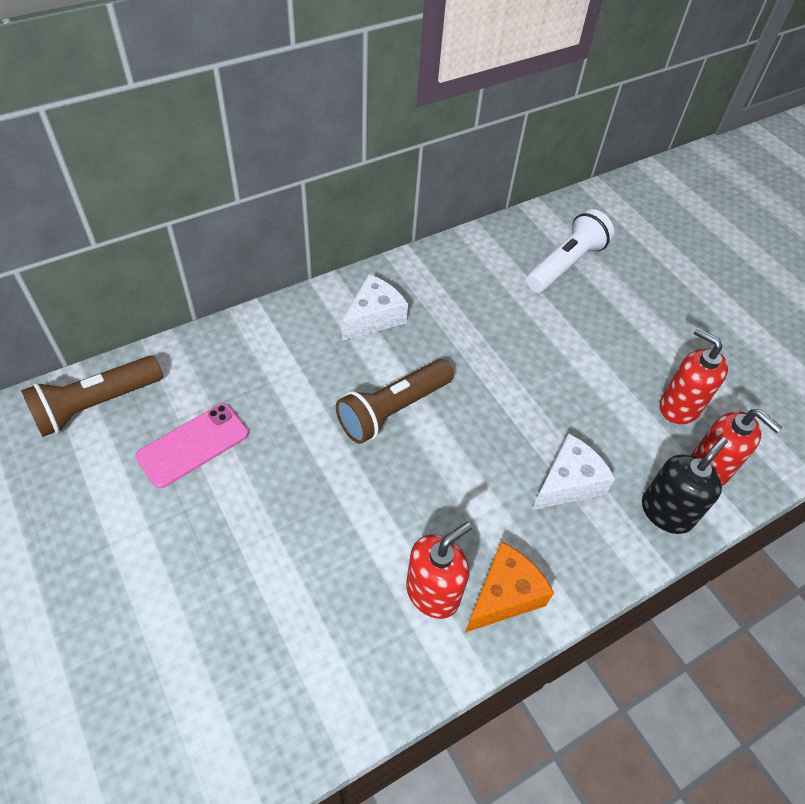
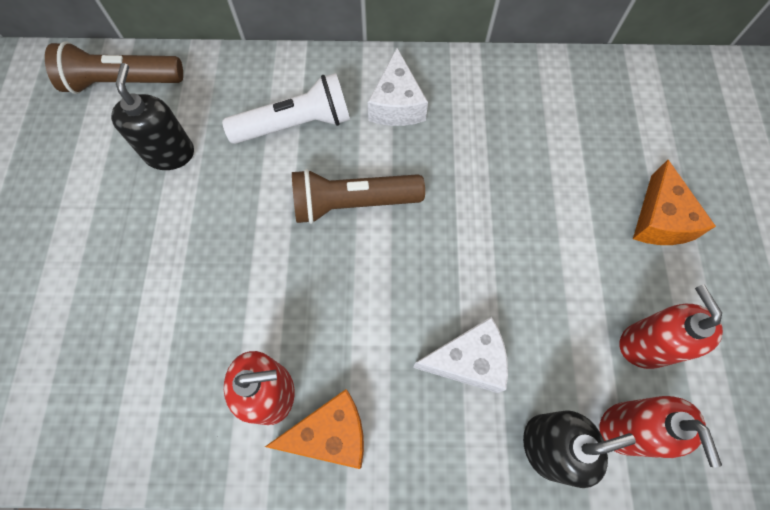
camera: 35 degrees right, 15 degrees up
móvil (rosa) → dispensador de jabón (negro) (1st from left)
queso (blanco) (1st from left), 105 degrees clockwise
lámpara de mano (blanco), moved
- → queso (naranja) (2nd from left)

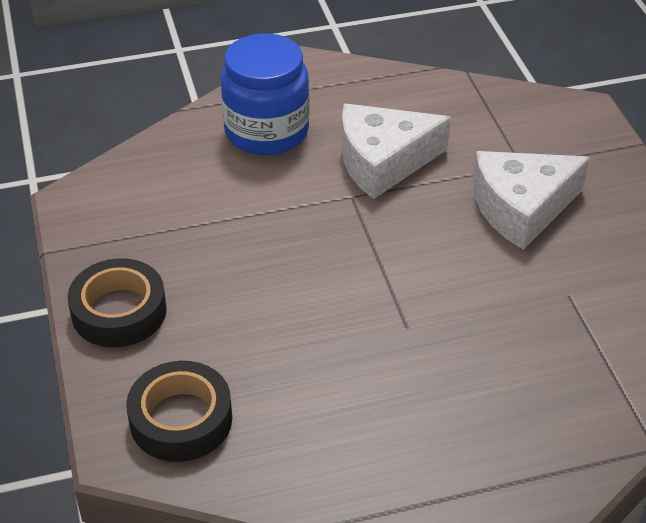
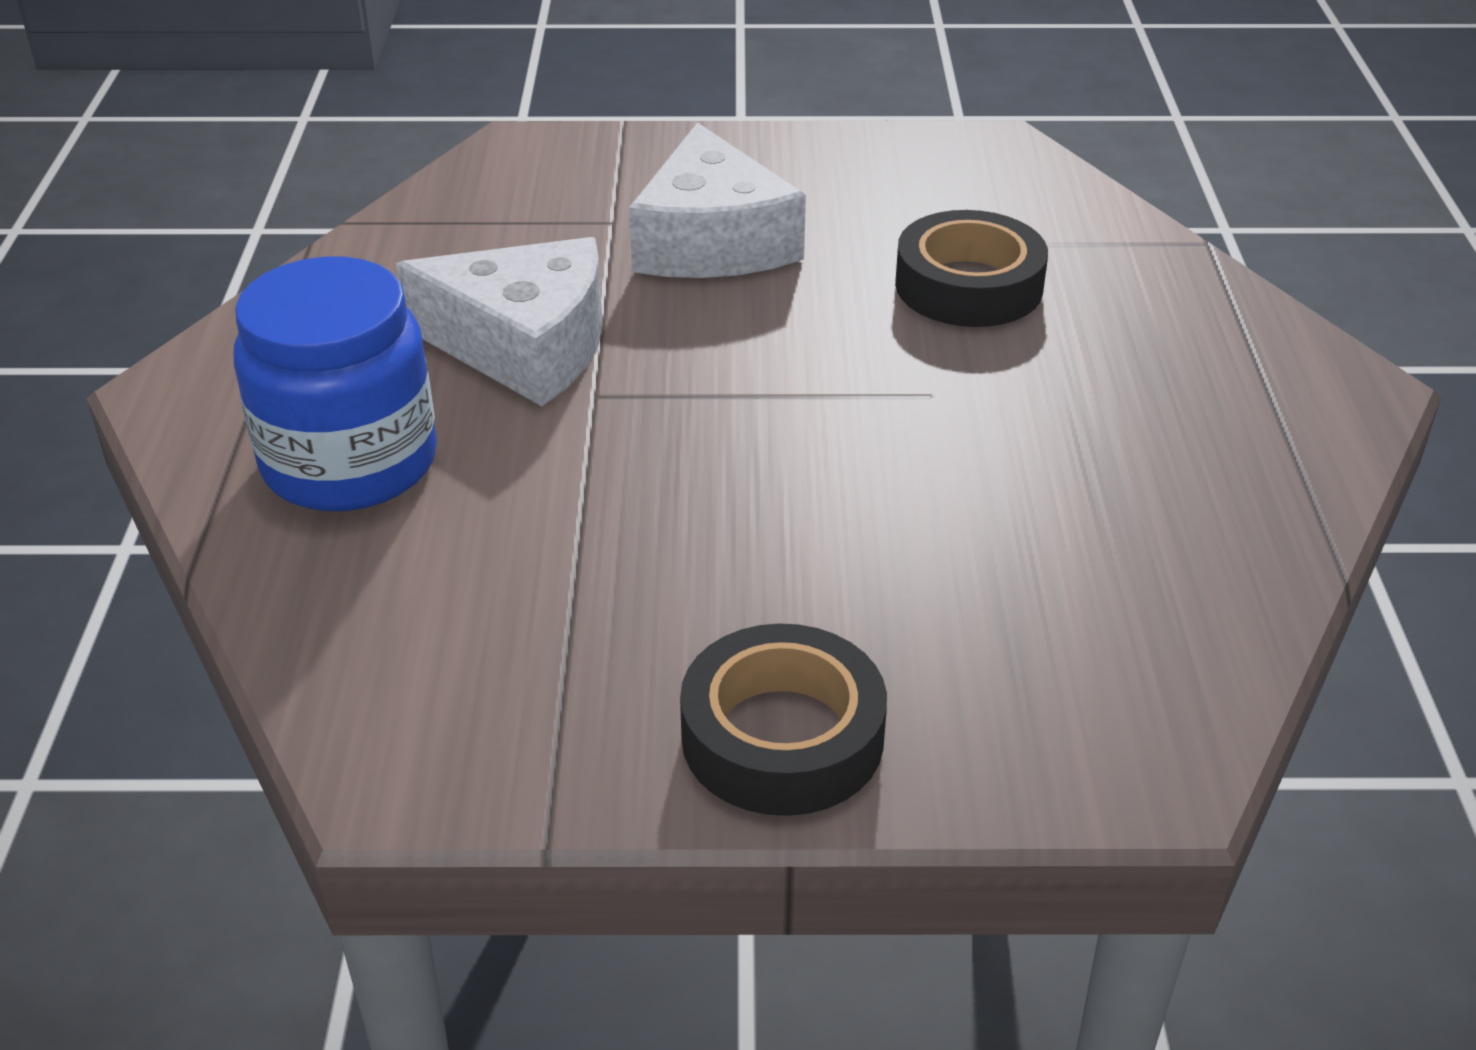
camera: 75 degrees left, 5 degrees down
cinta adhesiva (negro) (2nd from left), moved
queso (blanco) (1st from left), 75 degrees counterclockwise

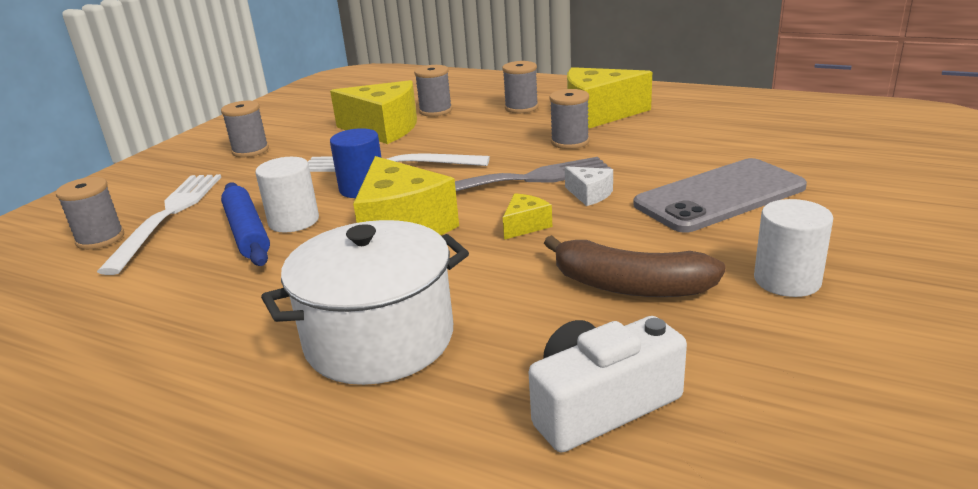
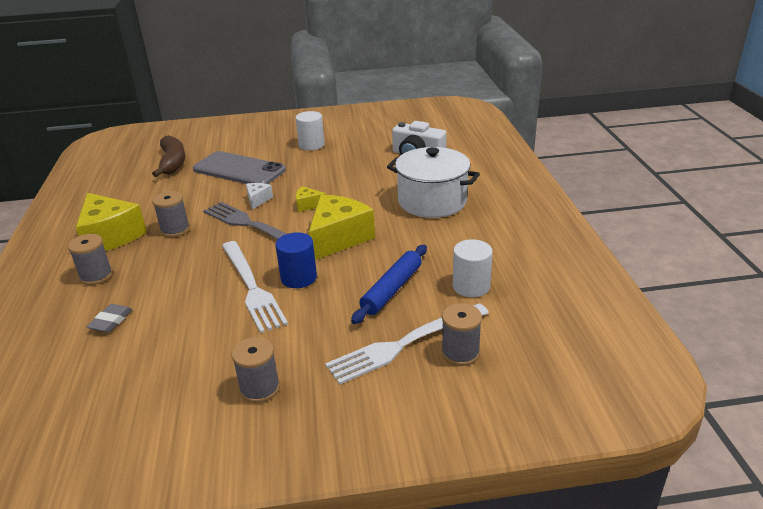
camera: 125 degrees left, 5 degrees up
cilindro (blanco) (1st from left in the first image) → cilindro (blanco) (2nd from left), moved
queso (amarillo) (1st from left) → -
carrete (gris) (3rd from left) → goma de borrar (gris)
plátano (marrón), moved

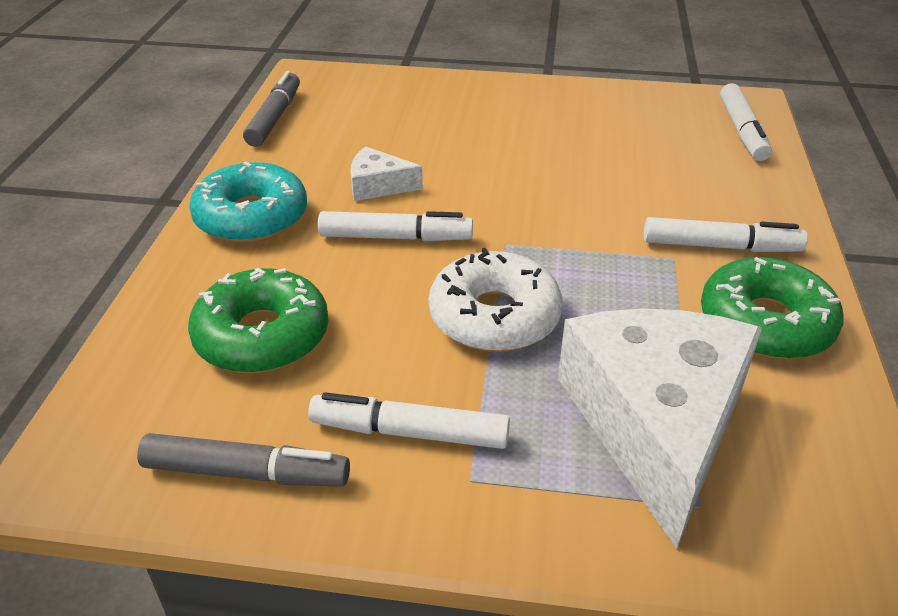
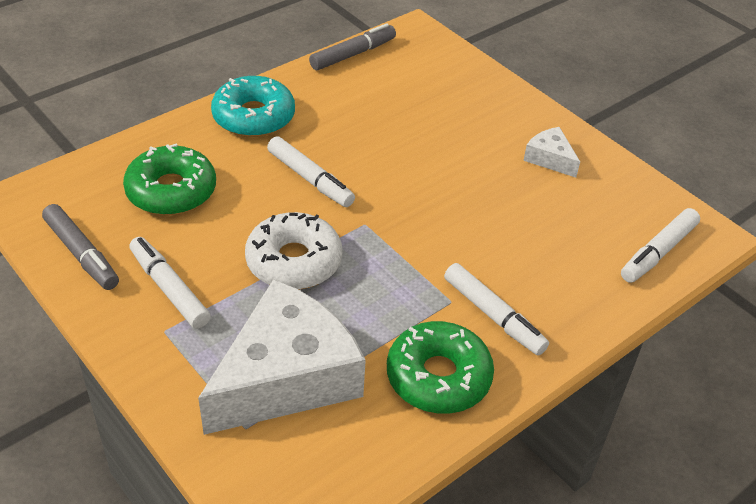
camera: 40 degrees right, 5 degrees up
queso (blanco) (1st from left in the first image) → queso (blanco) (2nd from left), moved

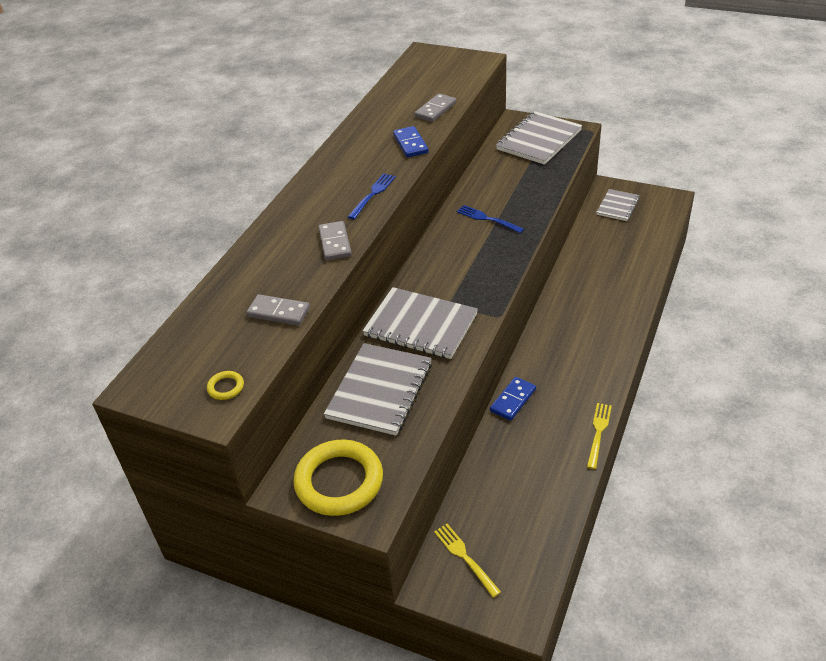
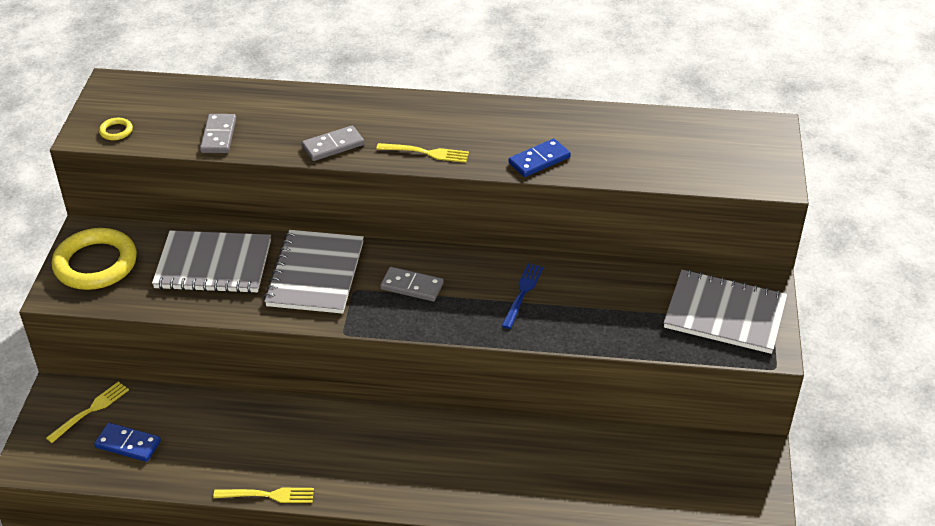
camera: 70 degrees right, 0 degrees up
tenedor (azul) (1st from left) → tenedor (amarillo) (3rd from left)
ficha de dominó (gris) (3rd from left), moved
ficha de dominó (azul) (2nd from left in the first image) → ficha de dominó (azul) (1st from left), moved
cuaderno (gris) (4th from left) → -

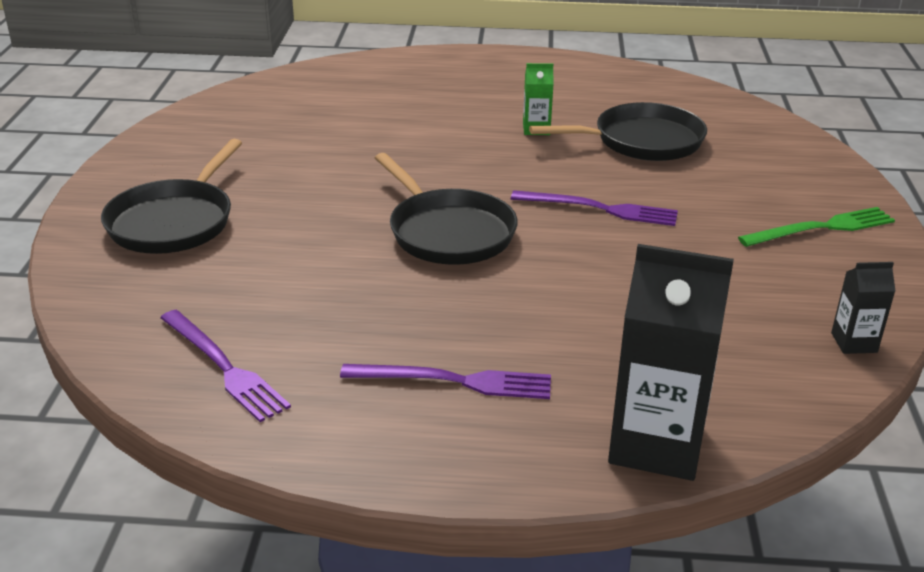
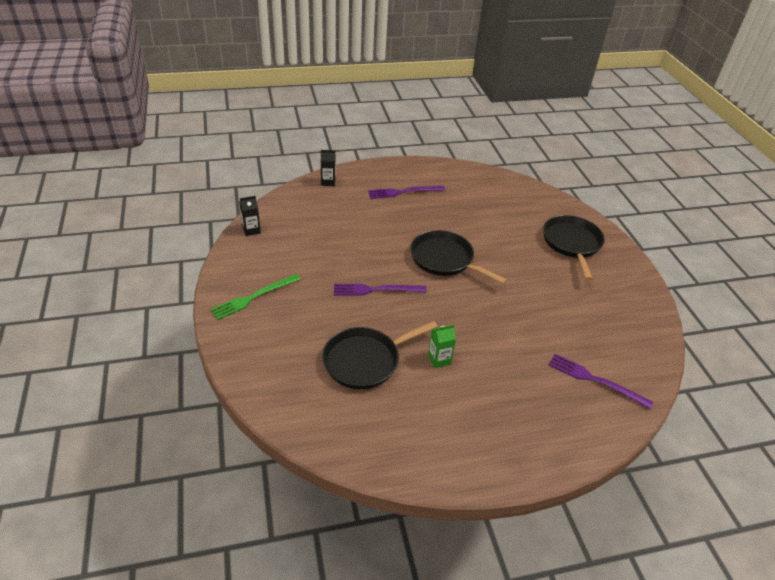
camera: 160 degrees right, 10 degrees up
tenedor (morado) (1st from left in the first image) → tenedor (morado) (3rd from left), moved
cartón de leche (negro) (1st from left in the first image) → cartón de leche (negro) (2nd from left), x0.48

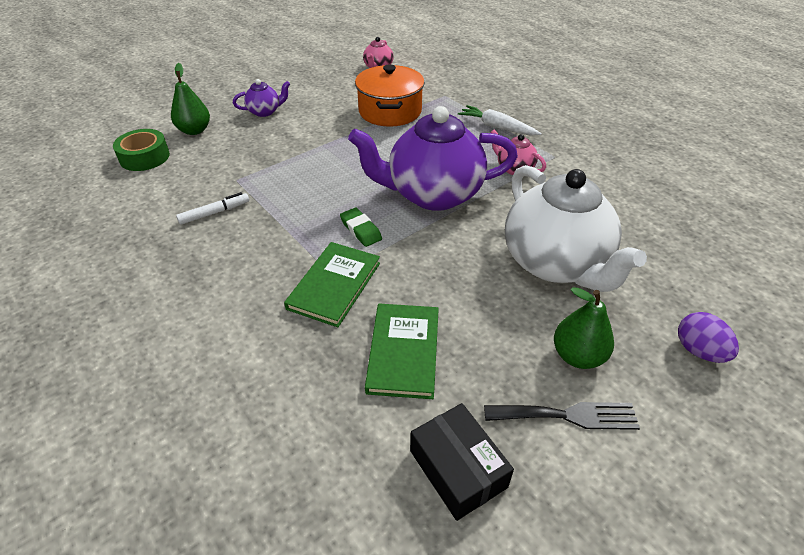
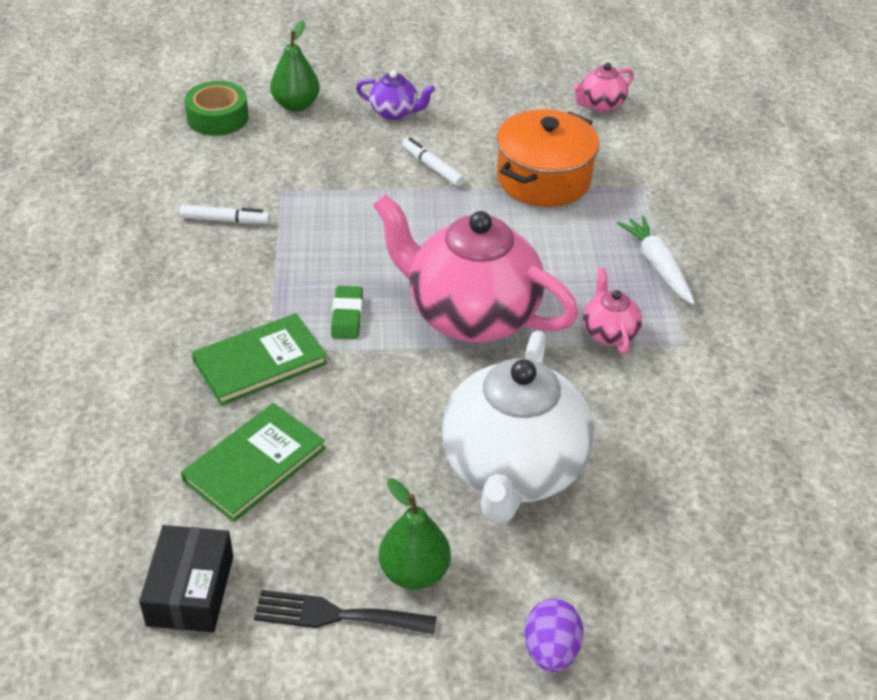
camera: 35 degrees right, 0 degrees up
tetera (morado) (2nd from left) → tetera (rosa) (1st from left)
tenedor (negro), 150 degrees clockwise
- → rotulador (blanco) (2nd from left)

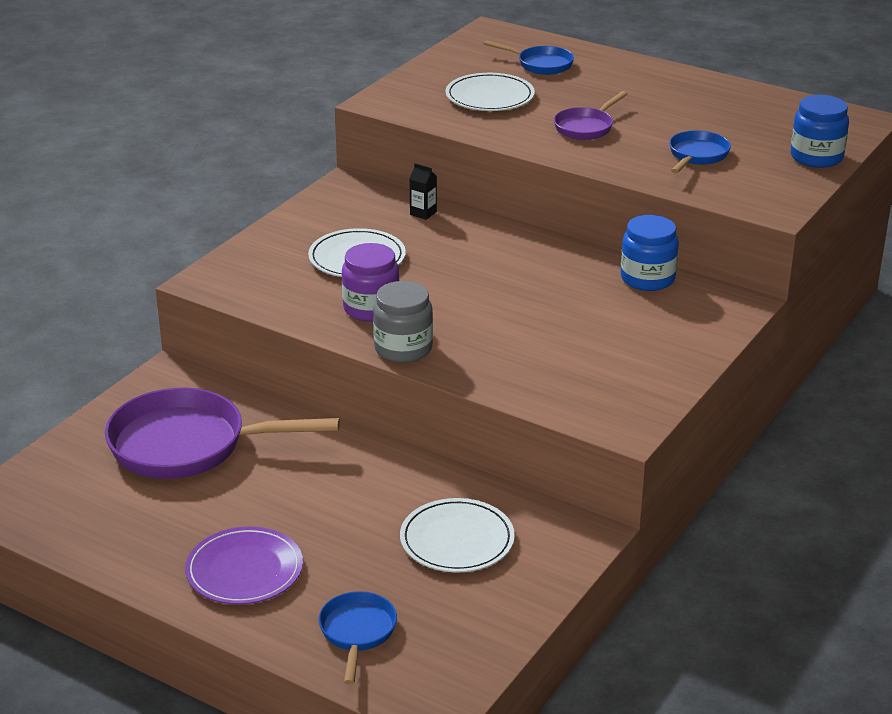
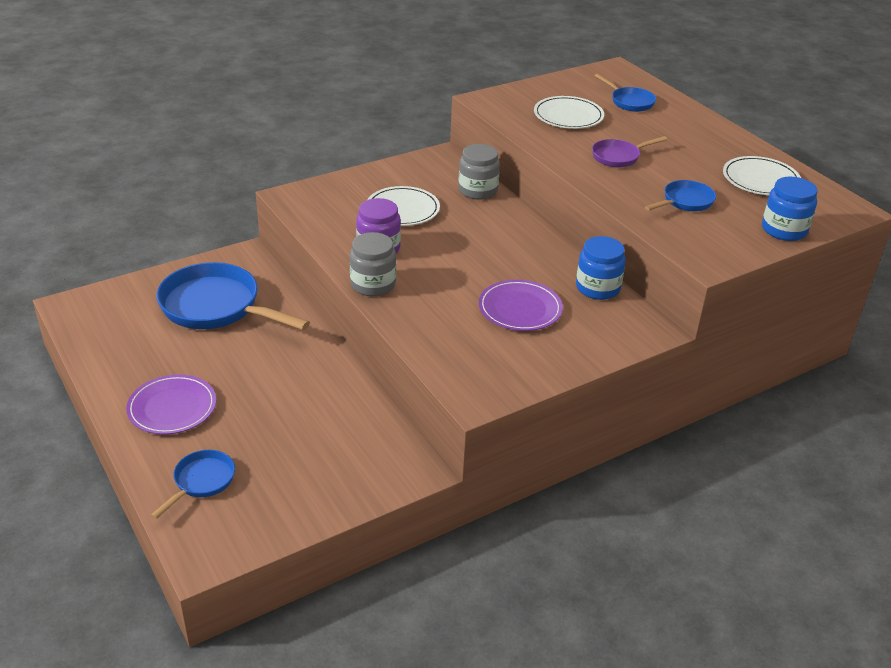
camera: 25 degrees right, 5 degrees up
sartén (morado) (1st from left) → sartén (azul) (2nd from left)
plato (blanco) (2nd from left in the first image) → plato (blanco) (3rd from left), moved
cartón de leche (negro) → tarro (gris) (2nd from left)
- → plato (morado) (2nd from left)

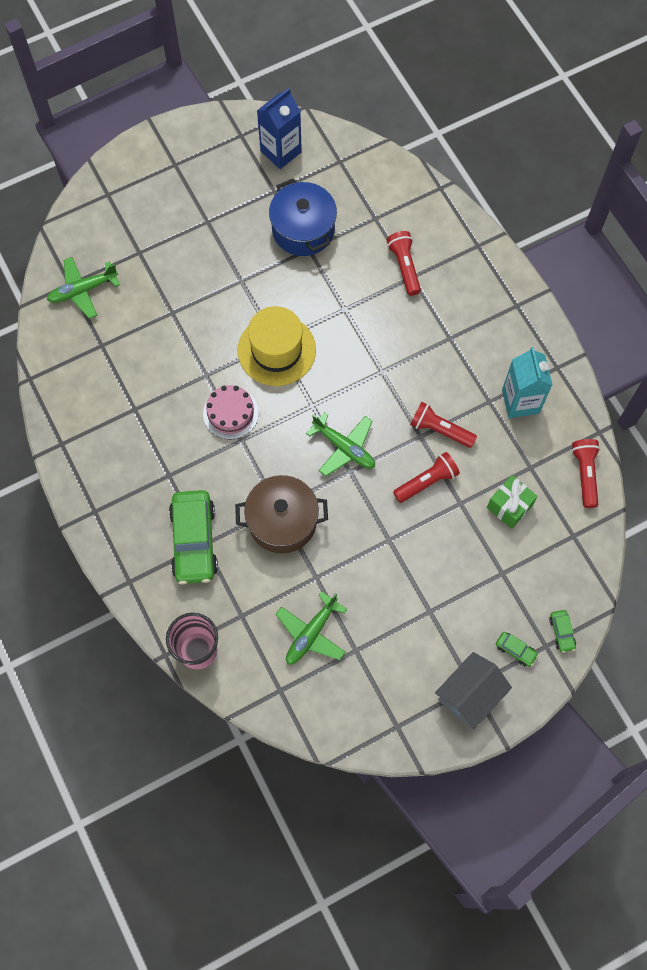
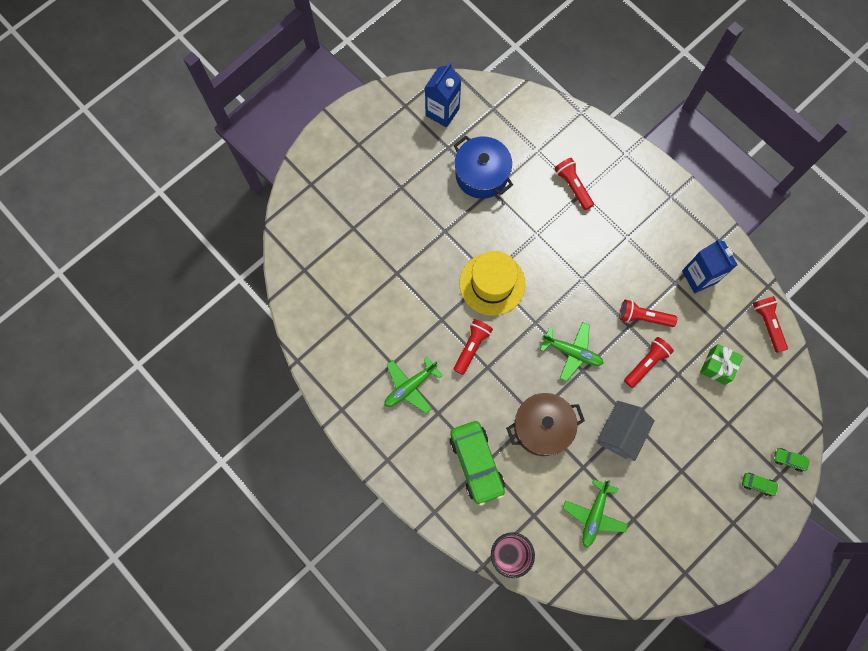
camera: 15 degrees left, 5 degrees up
avión (verde) (1st from left), moved
tarta (rosa) → lámpara de mano (rojo) (1st from left)
casa (gris), moved
cartón de leche (turquesa) → cartón de leche (azul) (2nd from left)
coche (verde) (3rd from left), 135 degrees clockwise

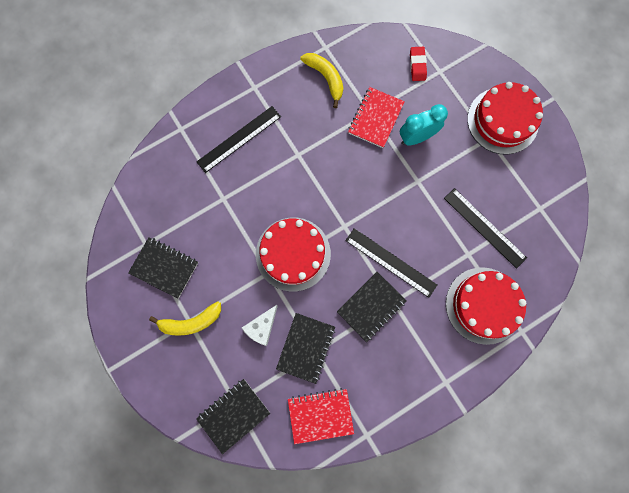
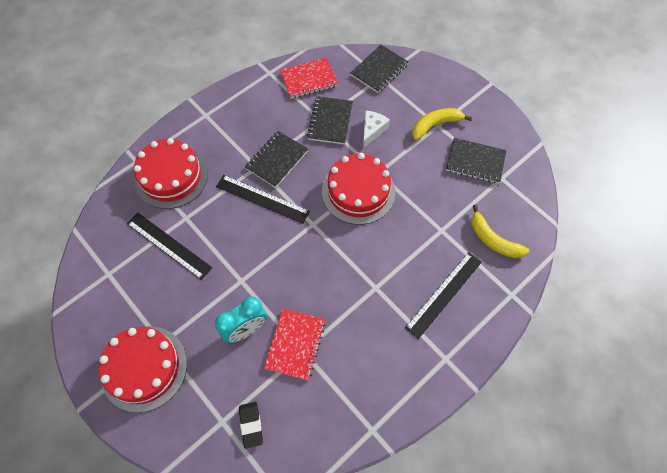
camera: 170 degrees right, 15 degrees down
plátano (amarillo) (2nd from left), moved
goma de borrar (rojo) → goma de borrar (negro)

